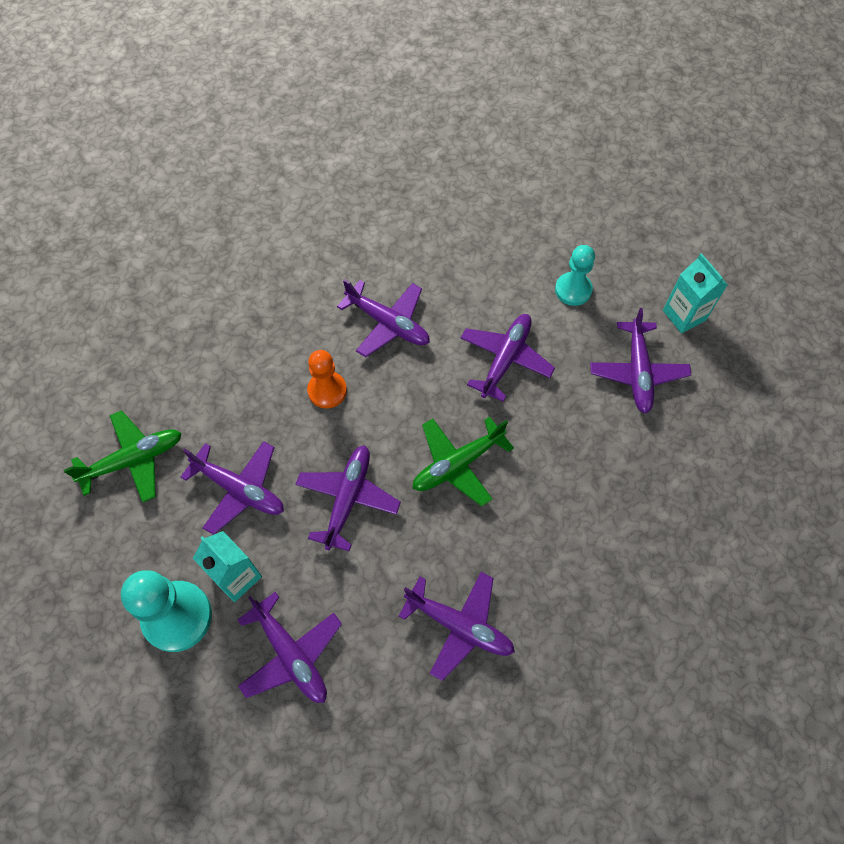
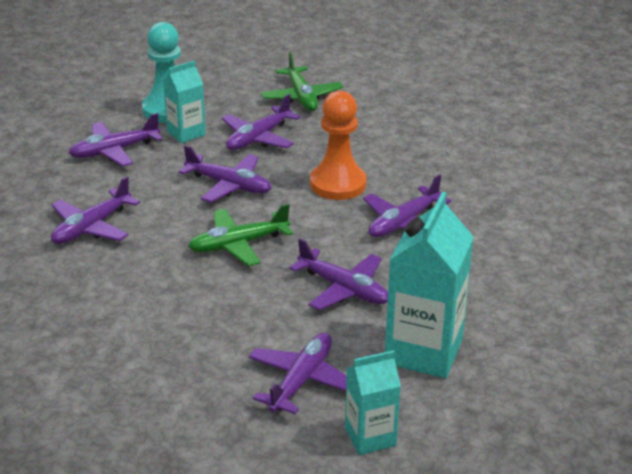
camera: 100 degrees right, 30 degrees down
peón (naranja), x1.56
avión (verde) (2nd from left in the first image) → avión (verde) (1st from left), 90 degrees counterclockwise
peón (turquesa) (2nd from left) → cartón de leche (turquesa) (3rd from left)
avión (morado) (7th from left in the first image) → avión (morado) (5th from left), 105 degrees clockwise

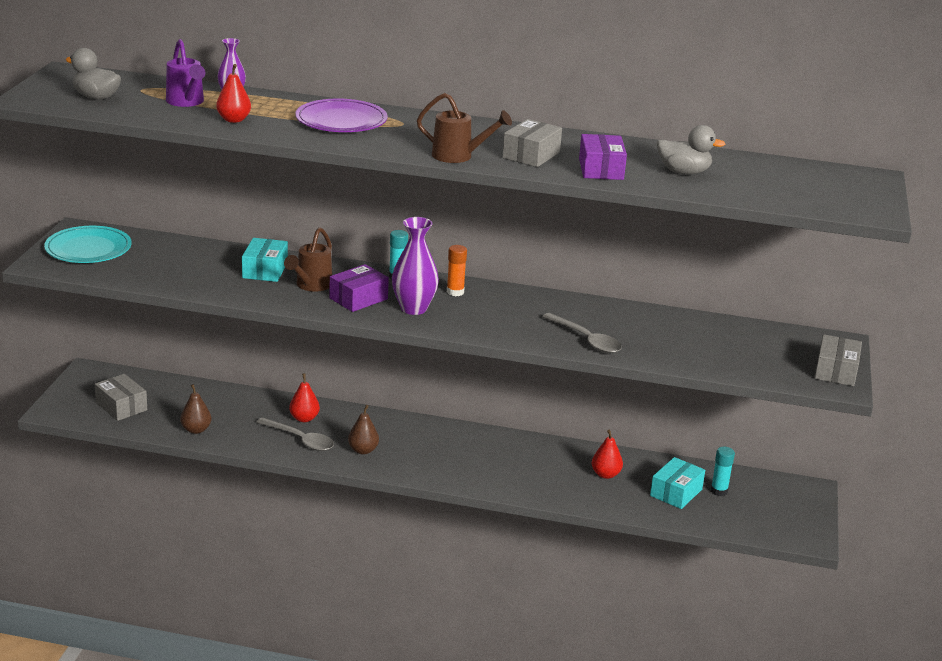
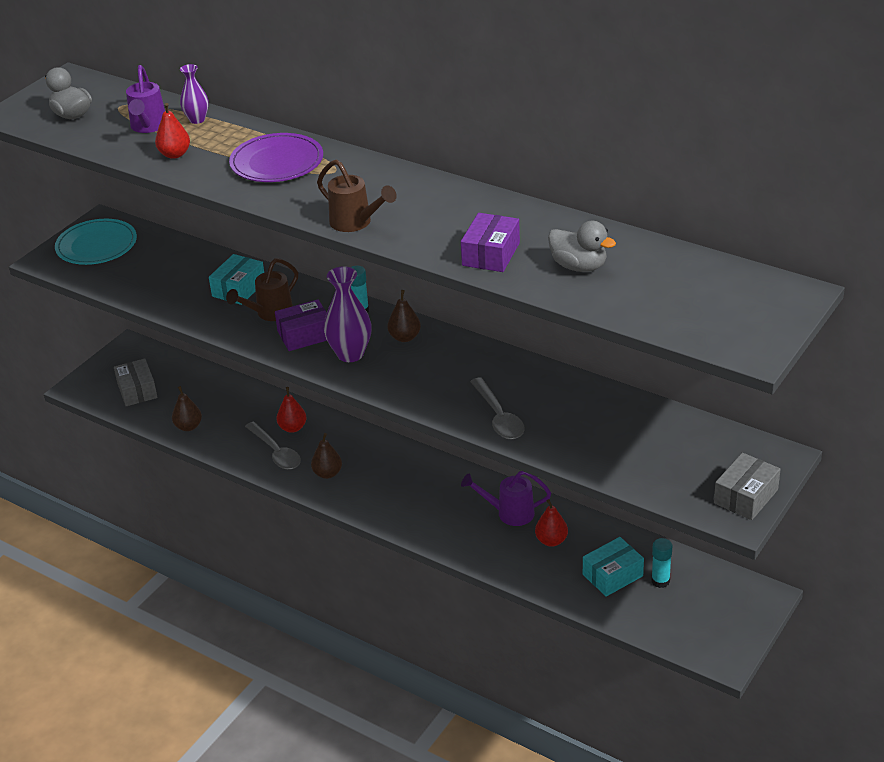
camera: 25 degrees right, 10 degrees up
barra de pegamento (naranja) → pera (marrón) (3rd from left)
caja (gris) (2nd from left) → -
- → regadera (morado) (2nd from left)

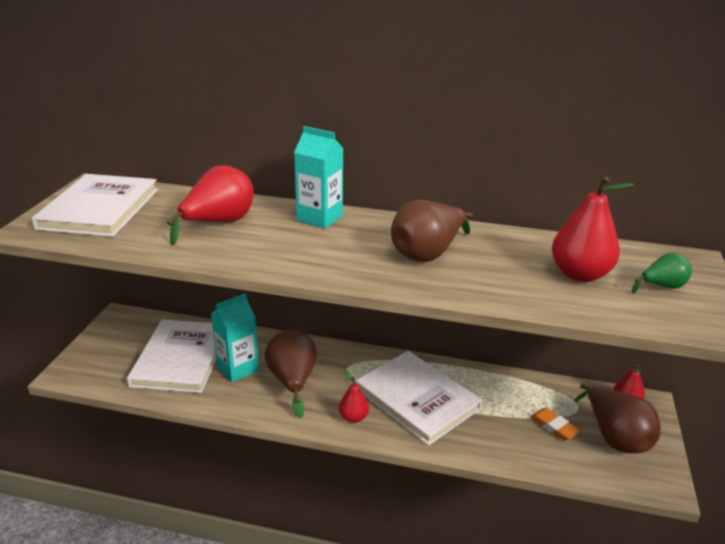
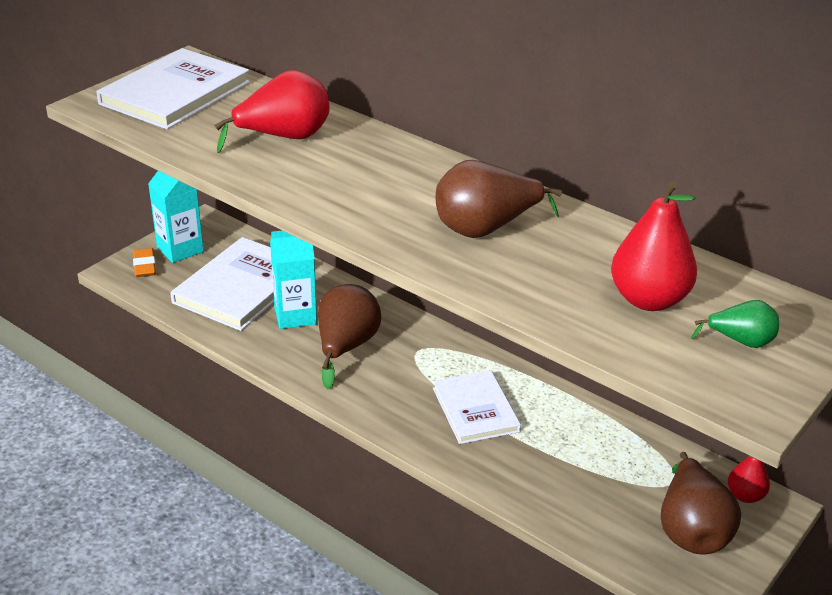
camera: 25 degrees right, 5 degrees up
cartón de leche (turquesa) (2nd from left in the first image) → cartón de leche (turquesa) (1st from left), moved
pera (rojo) (2nd from left) → -
libro (blanco) (3rd from left), x0.65
goma de borrar (naranja), moved

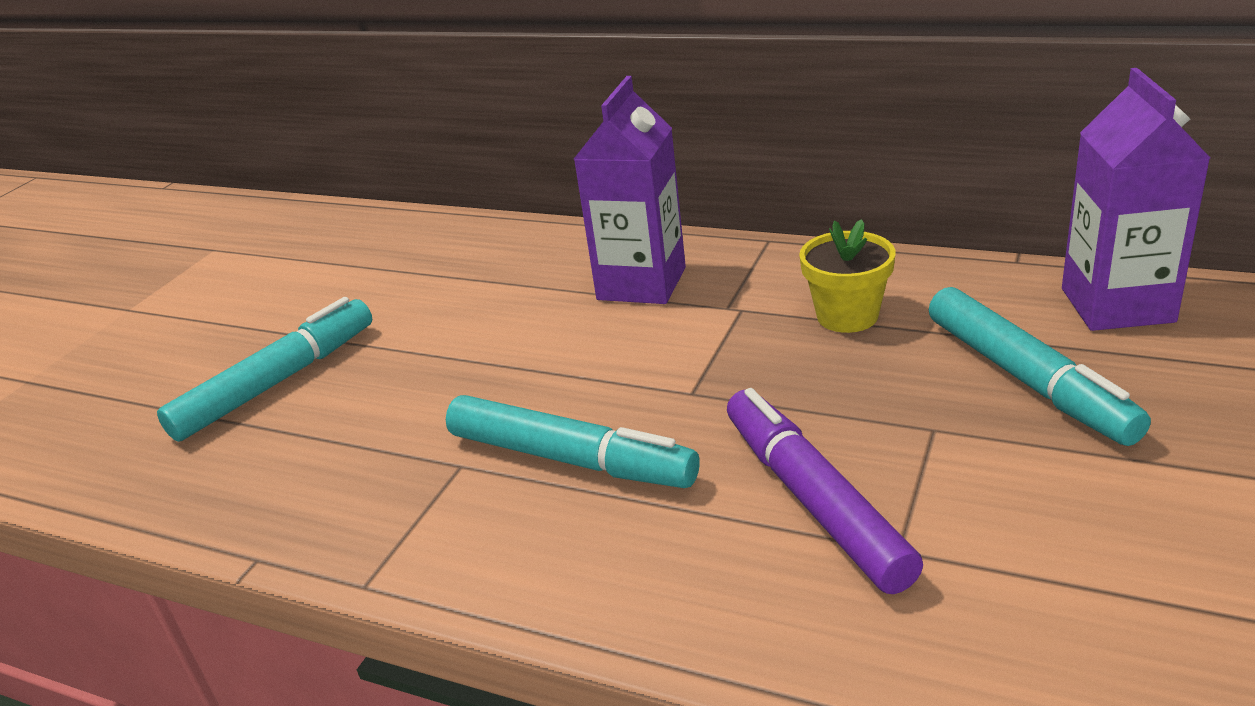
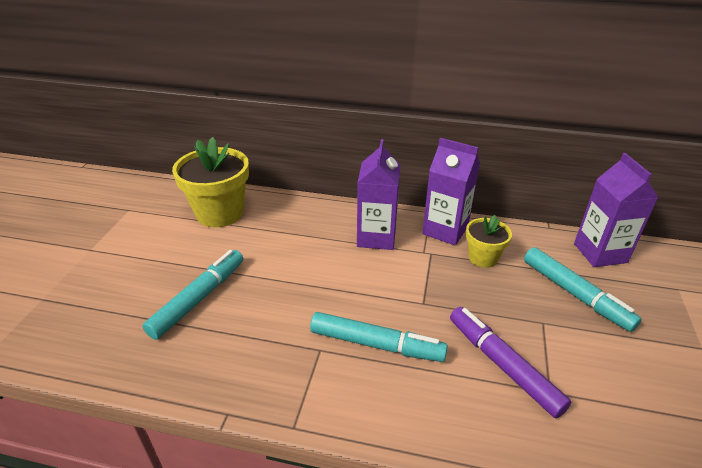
camera: 15 degrees left, 5 degrees up
- → maceta (amarillo) (1st from left)
- → cartón de leche (morado) (2nd from left)

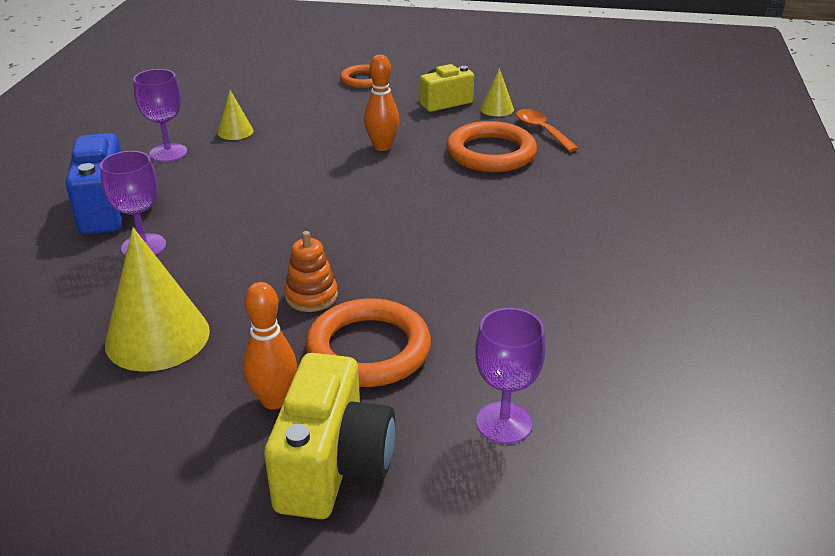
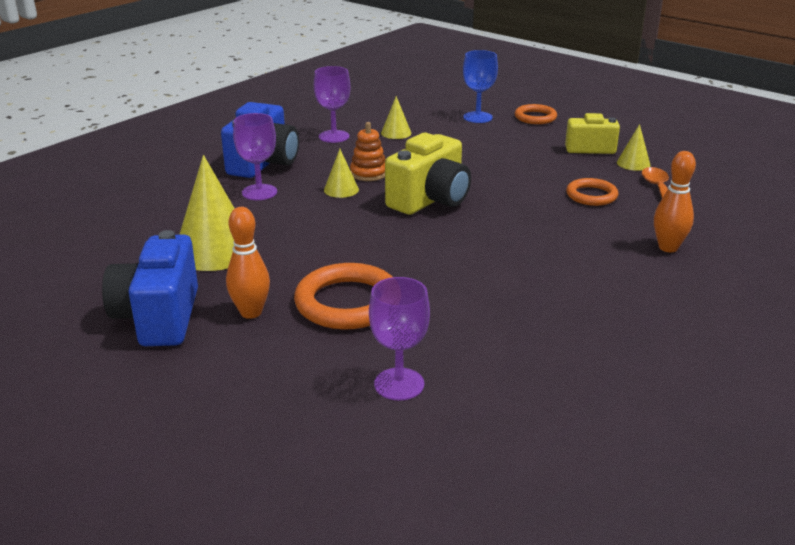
camera: 30 degrees right, 5 degrees down
cámara (amarillo) (1st from left), moved
juguete apilable (naranja), moved
bolo (naranja) (2nd from left), moved
anillo (naranja) (3rd from left), x0.60
- → cámara (azul) (1st from left)
- → cono (amarillo) (2nd from left)
- → copa (azul)

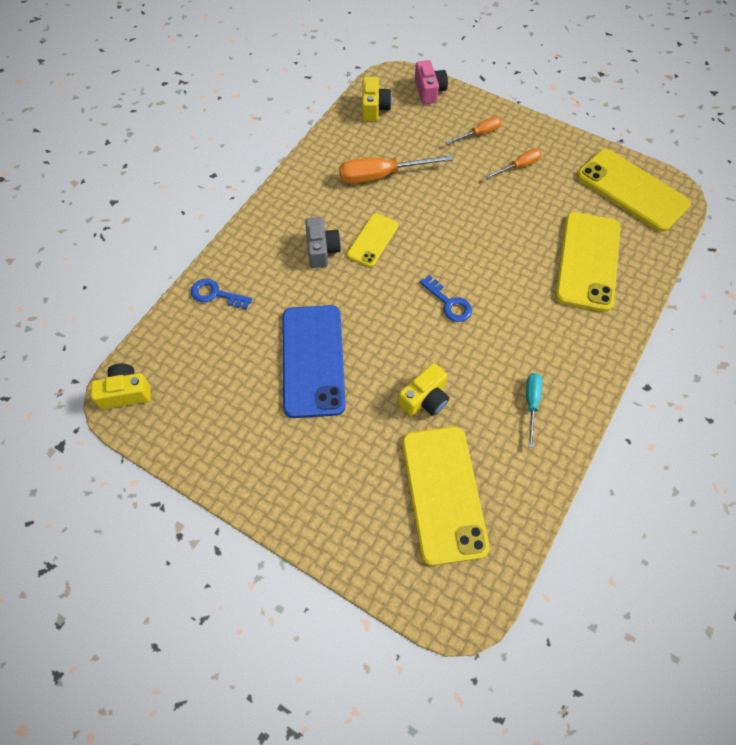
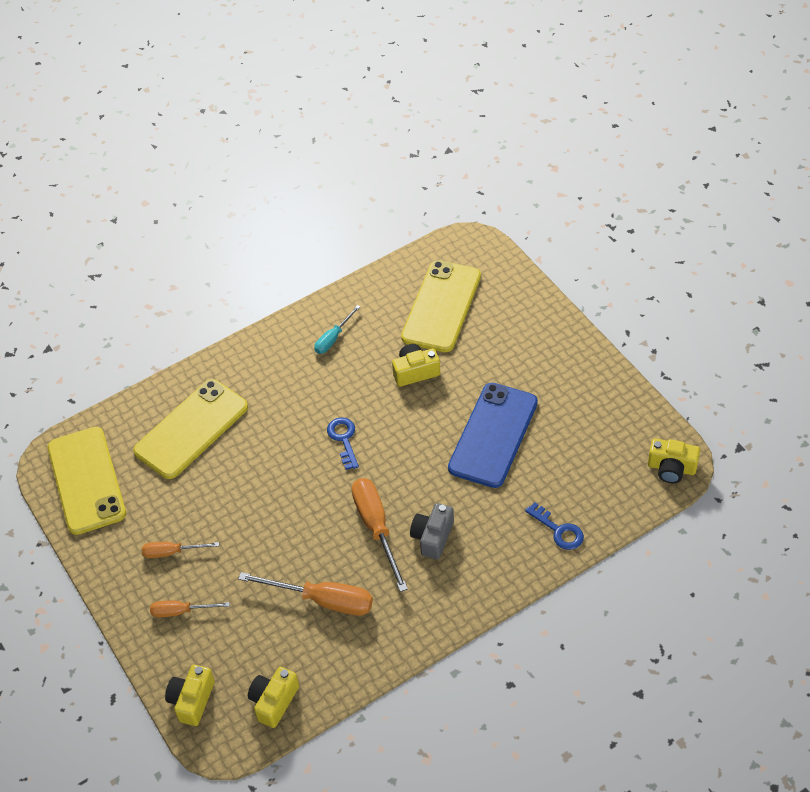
camera: 150 degrees left, 10 degrees down
móvil (amarillo) (1st from left) → destornillador (naranja) (4th from left)
cámara (rosa) → cámara (amarillo) (1st from left)

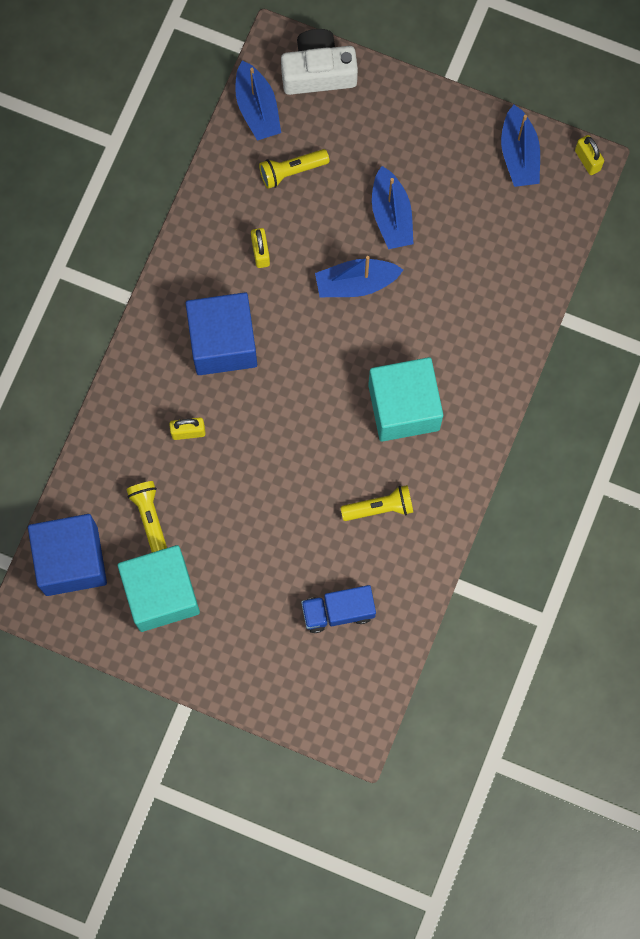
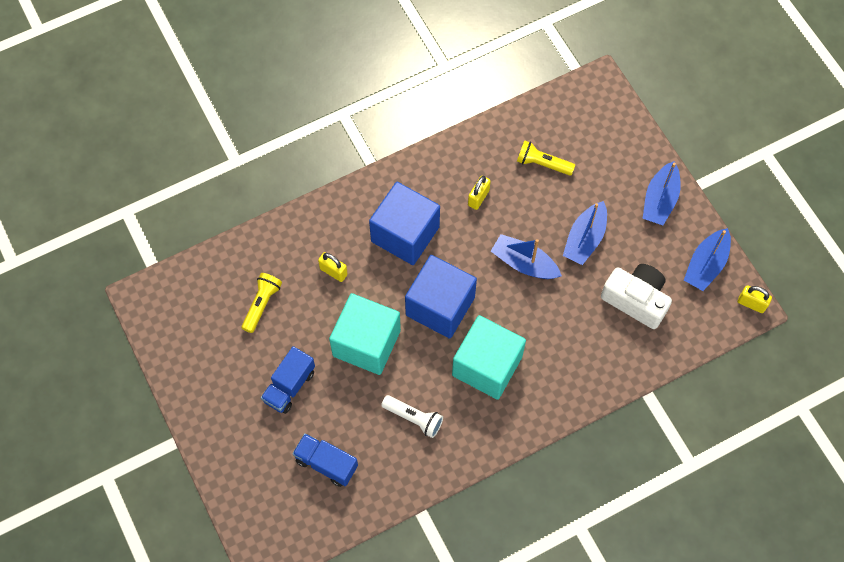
camera: 40 degrees right, 10 degrees down
cubo (azul) (1st from left in the first image) → cubo (azul) (2nd from left), moved
cubo (turquesa) (1st from left), moved
barco (azul) (1st from left in the first image) → barco (azul) (3rd from left), moved
cámara (blanco), moved
lámpara de mano (amarillo) (3rd from left) → lámpara de mano (blanco)
candado (amarillo) (3rd from left), 75 degrees counterclockwise
- → camión (azul) (1st from left)

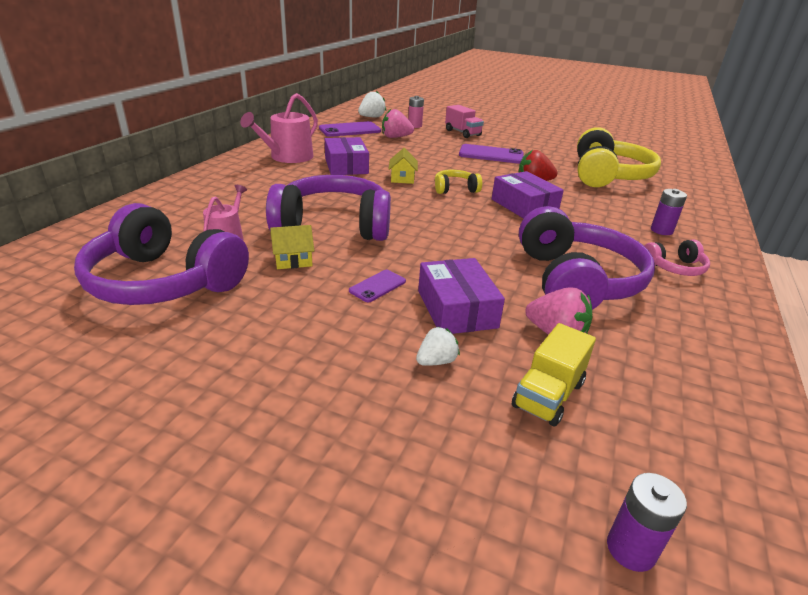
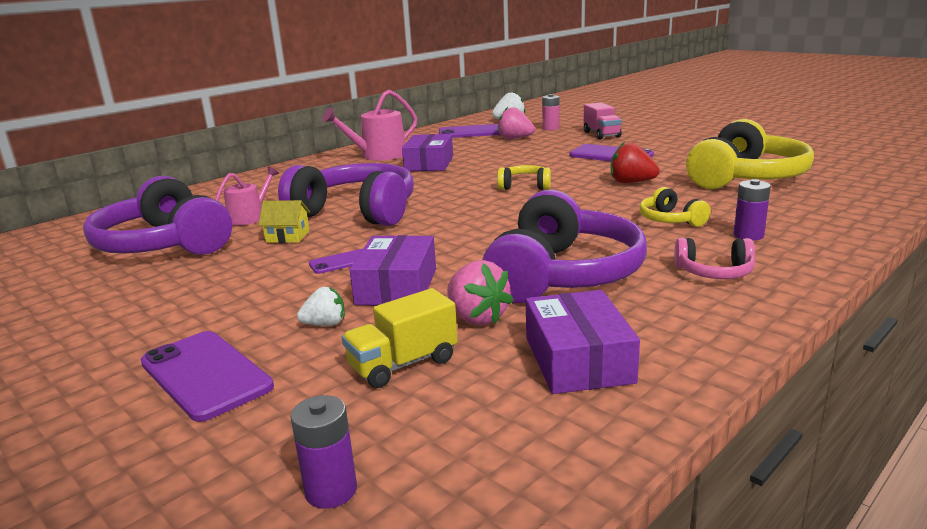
camera: 25 degrees right, 10 degrees down
casa (amarillo) (2nd from left) → -
caja (morado) (3rd from left), moved
- → móvil (morado) (1st from left)
- → auriculares (amarillo) (2nd from left)

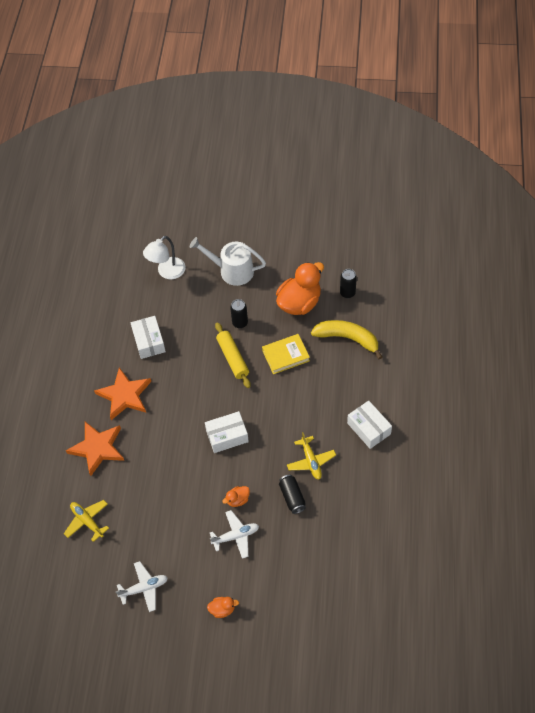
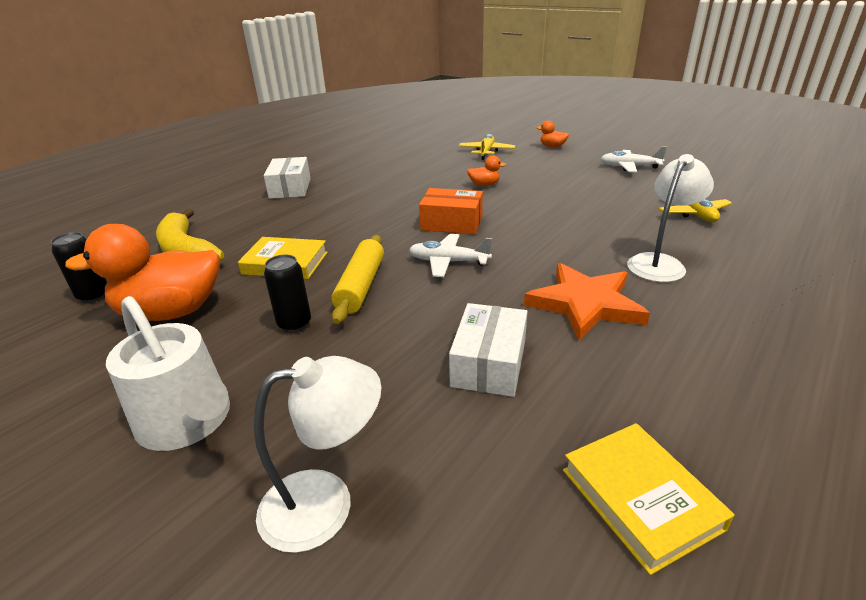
camera: 150 degrees left, 25 degrees down
estrella (naranja) (1st from left) → lámpara (blanco) (2nd from left)
caja (blanco) (2nd from left) → caja (naranja)
avión (blanco) (2nd from left in the first image) → avión (blanco) (1st from left), moved
lata (negro) (2nd from left) → -
avión (amarillo) (2nd from left in the first image) → avión (amarillo) (1st from left), moved
- → libro (amarillo) (2nd from left)

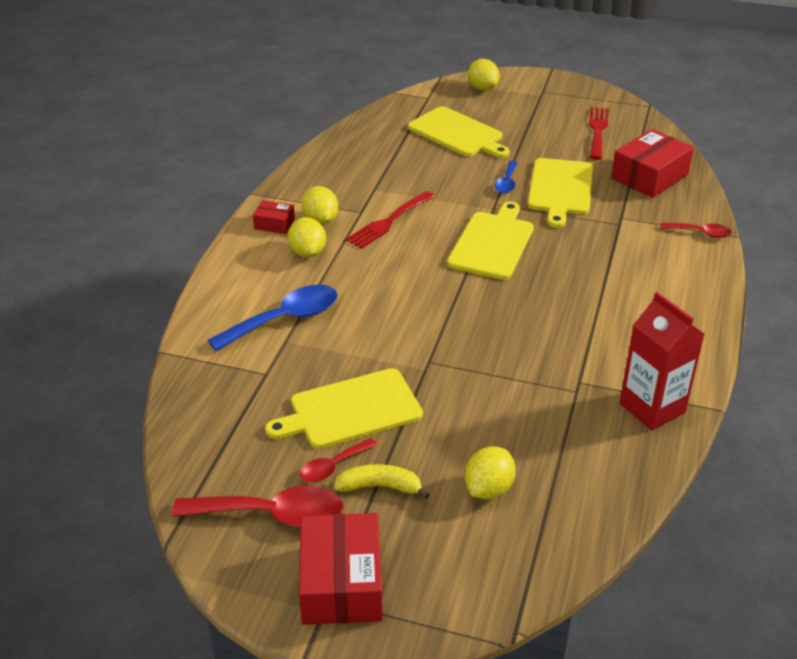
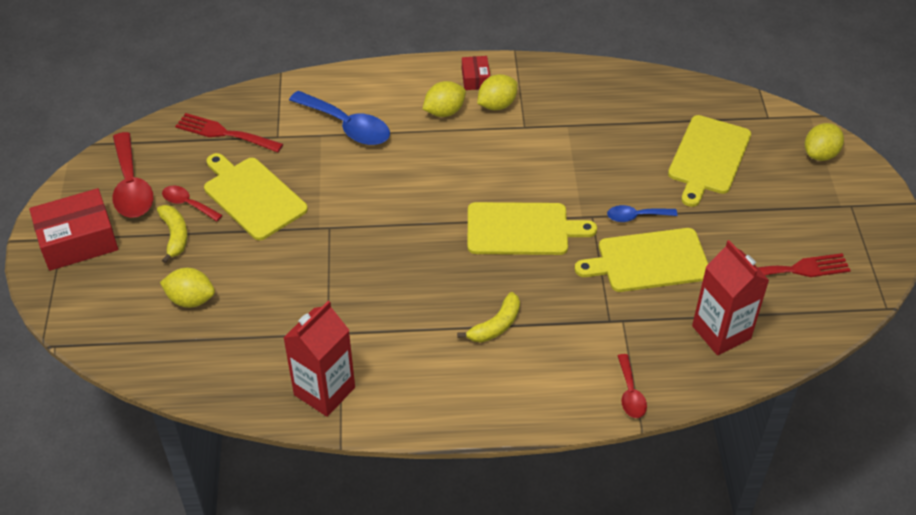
camera: 70 degrees right, 10 degrees up
tenedor (rojo) (1st from left), moved
caja (rojo) (3rd from left) → cartón de leche (rojo) (2nd from left)
- → plátano (amarillo) (2nd from left)

